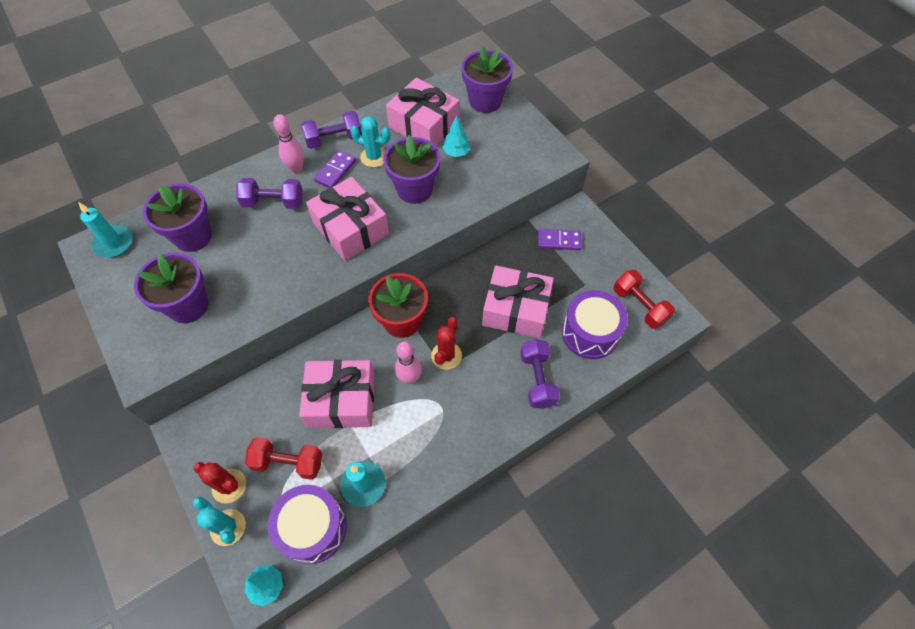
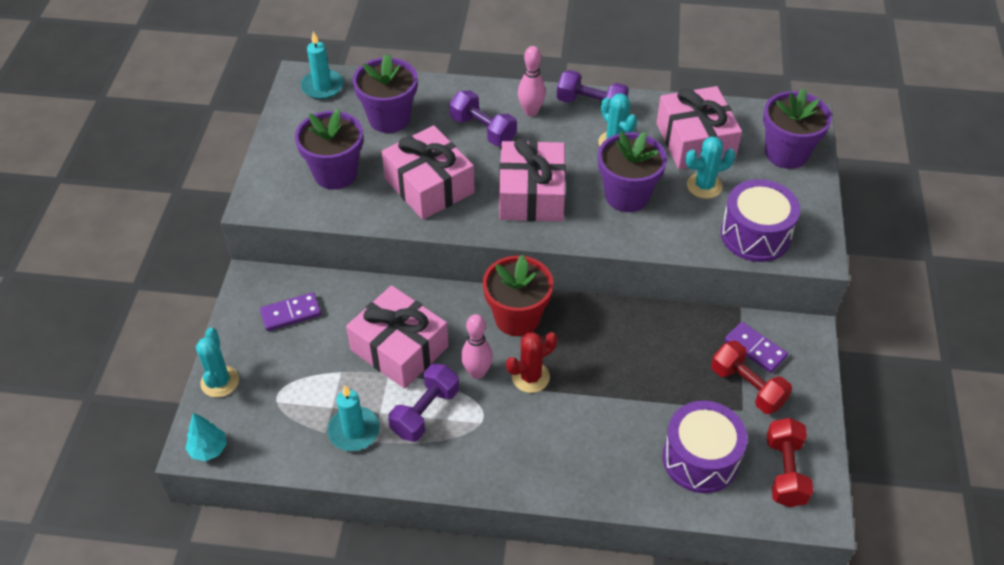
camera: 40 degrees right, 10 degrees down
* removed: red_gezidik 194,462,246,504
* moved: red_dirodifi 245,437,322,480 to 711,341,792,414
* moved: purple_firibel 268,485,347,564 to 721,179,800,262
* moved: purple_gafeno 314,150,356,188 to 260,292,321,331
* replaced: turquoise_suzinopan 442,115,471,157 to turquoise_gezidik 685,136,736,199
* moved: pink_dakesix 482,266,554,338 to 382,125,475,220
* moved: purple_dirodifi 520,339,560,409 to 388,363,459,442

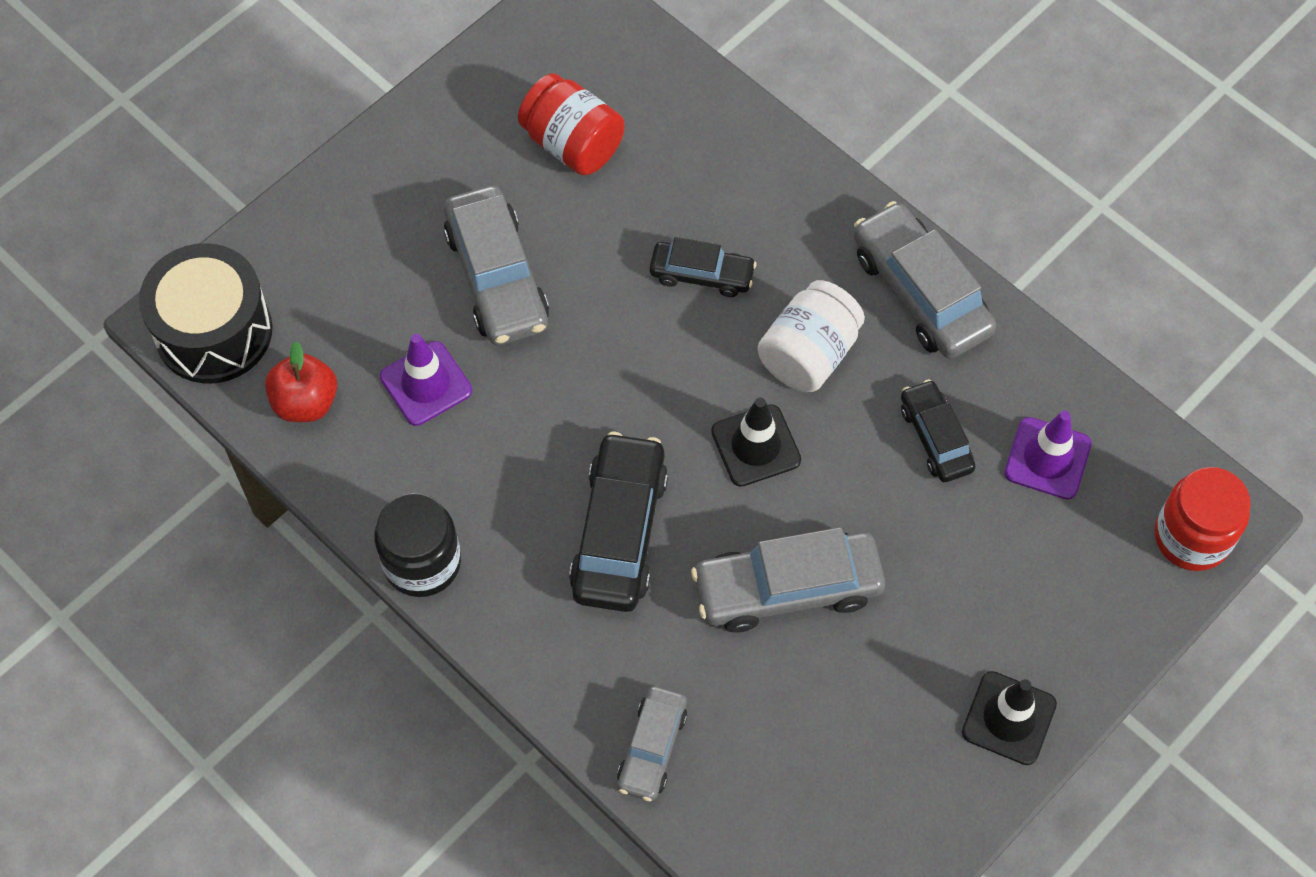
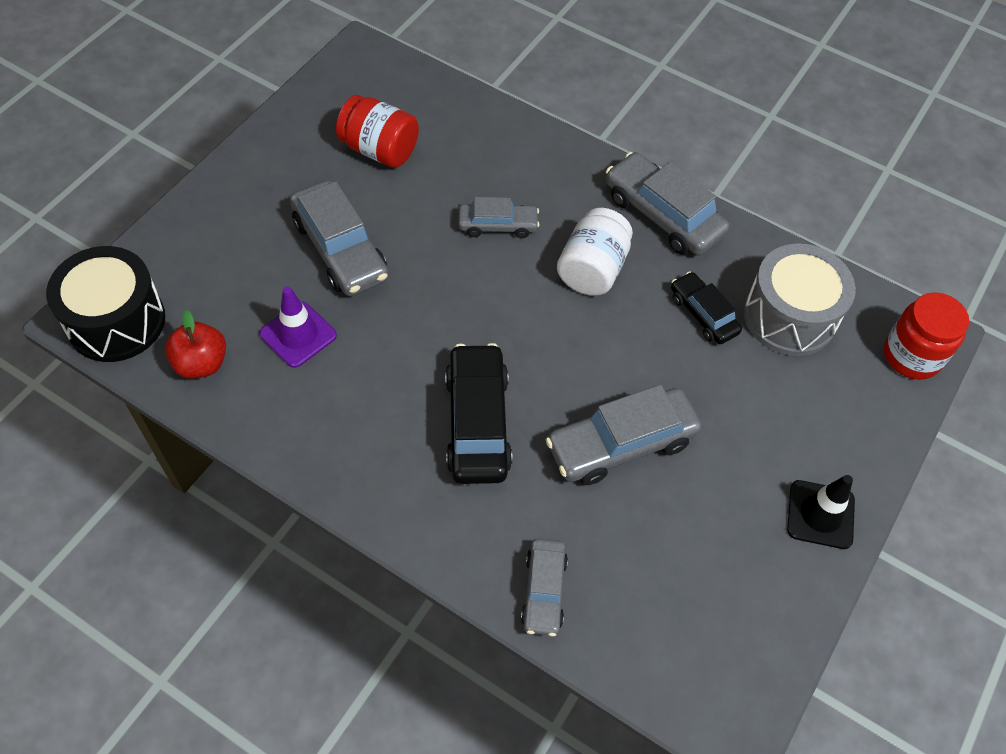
camera: 15 degrees left, 5 degrees down
* removed: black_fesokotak 374,493,461,597
* recoloured: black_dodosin 650,237,757,297 to grey_dodosin 458,197,540,238
* removed: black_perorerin 711,398,801,487
* replaced: purple_perorerin 1004,411,1092,499 to grey_firibel 744,243,856,356

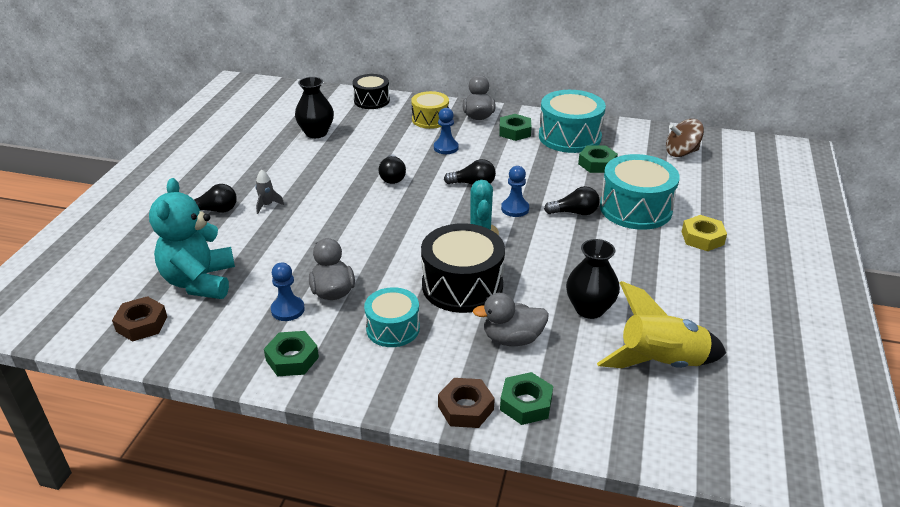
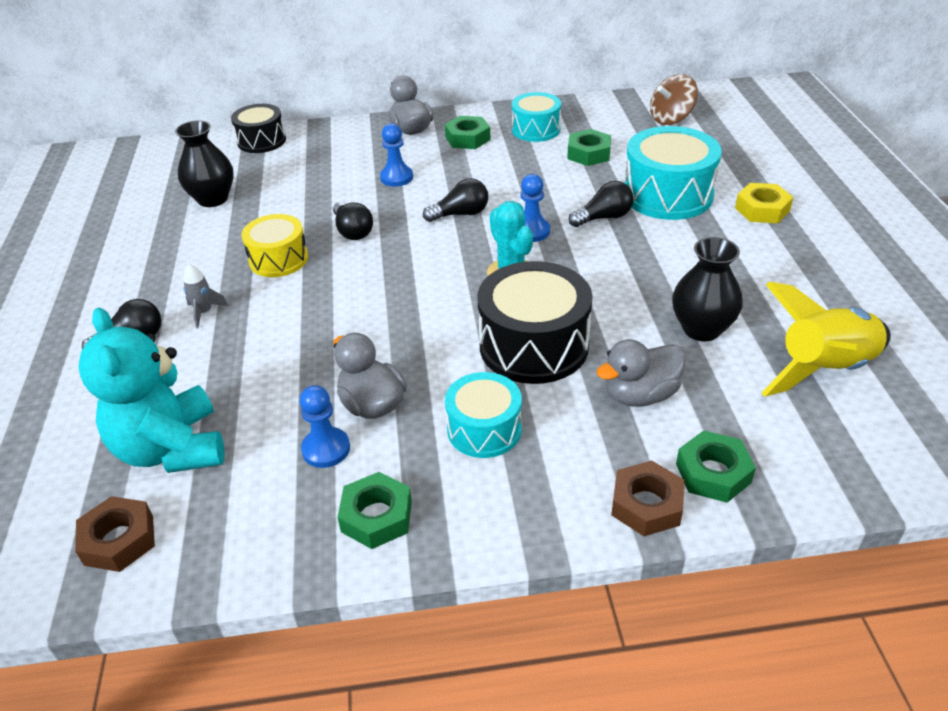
camera: 20 degrees left, 5 degrees up
* moved: yellow_firibel 411,91,449,129 to 242,214,308,277
* resized: turquoise_firibel 539,90,606,153 = 512,92,561,142 x0.62

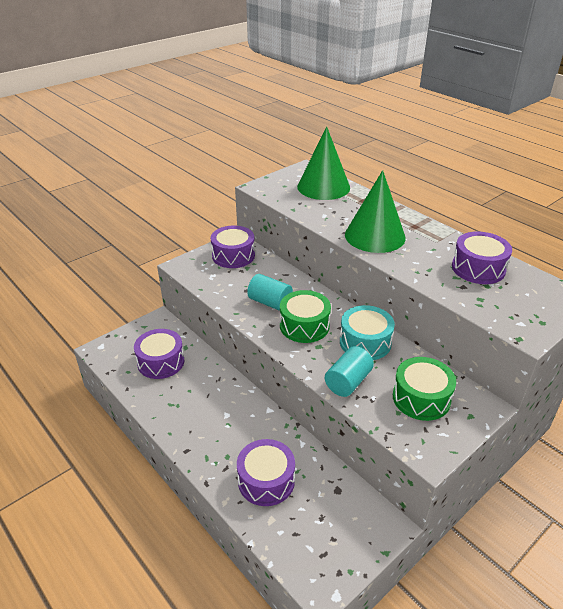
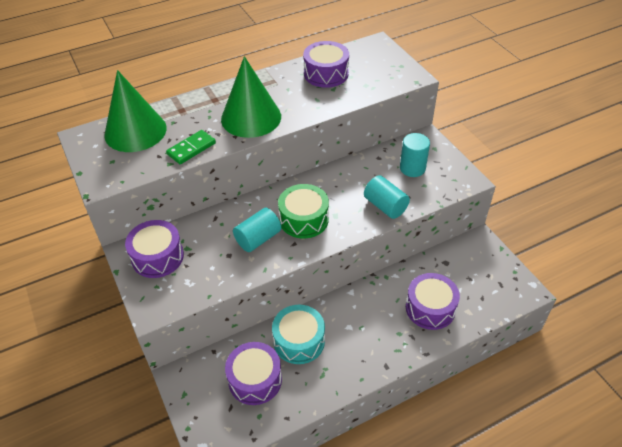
camera: 75 degrees left, 10 degrees up
* moved: turquoise_firibel 340,305,395,360 to 272,305,325,364
* replaced: green_firibel 393,357,456,421 to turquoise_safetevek 400,133,430,177
* added: green_gafeno 166,130,216,164

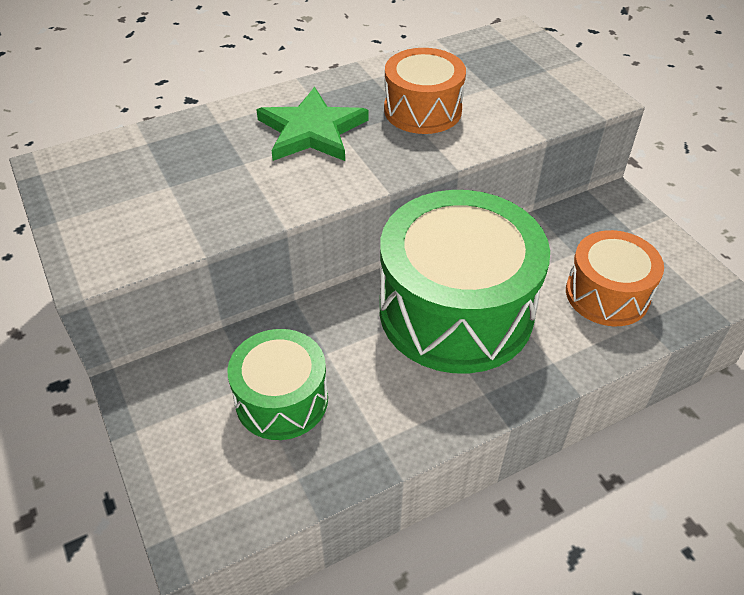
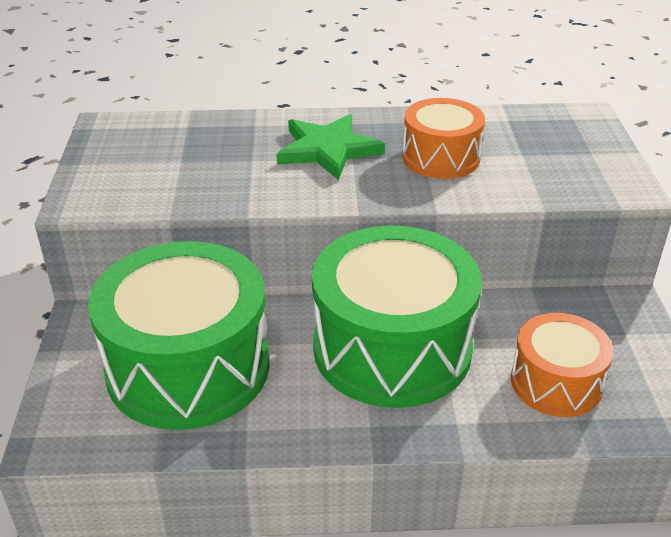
camera: 25 degrees right, 10 degrees down
* resized: green_firibel 227,329,328,440 = 88,241,270,430 x1.83

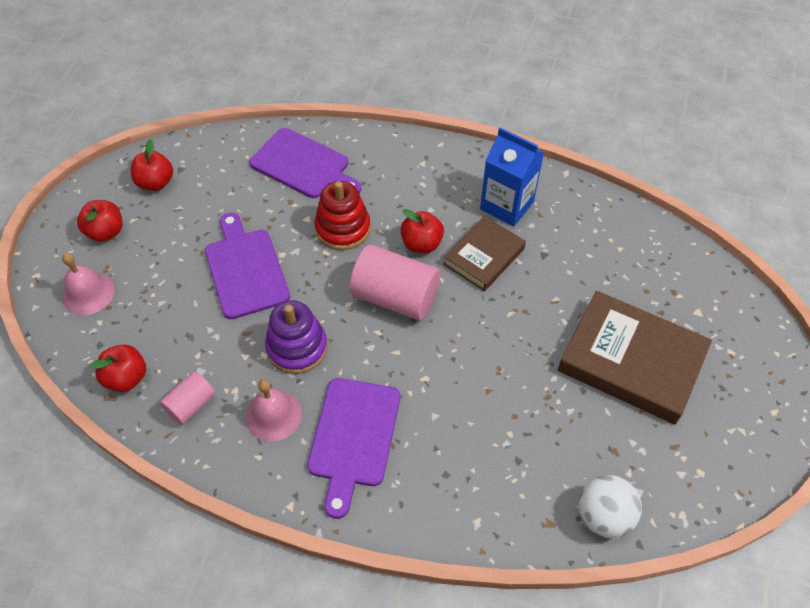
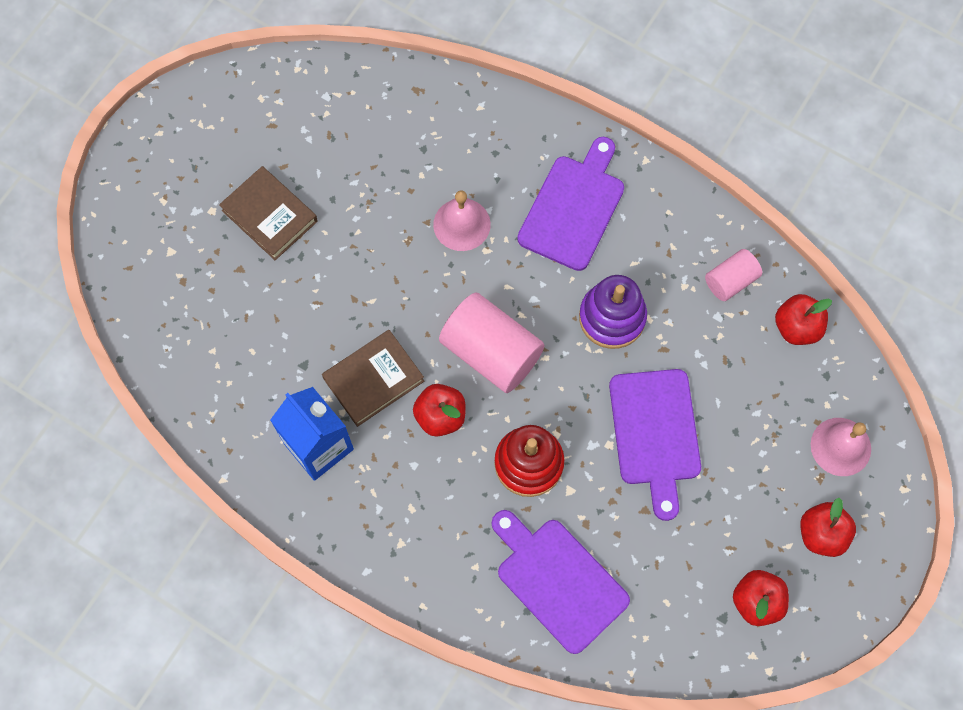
camera: 165 degrees left, 15 degrees up
* moved: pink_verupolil 245,379,302,442 to 433,190,491,251
* resized: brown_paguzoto 558,291,712,424 = 219,166,318,260 x0.60
* removed: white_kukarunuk 579,475,642,538

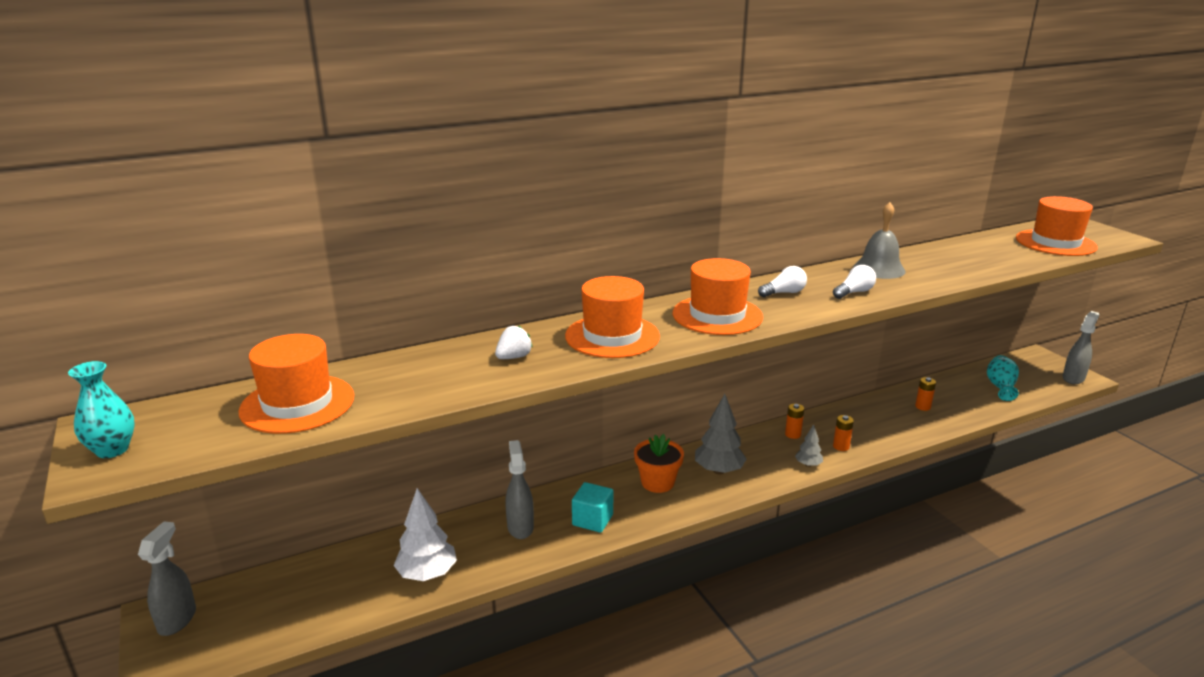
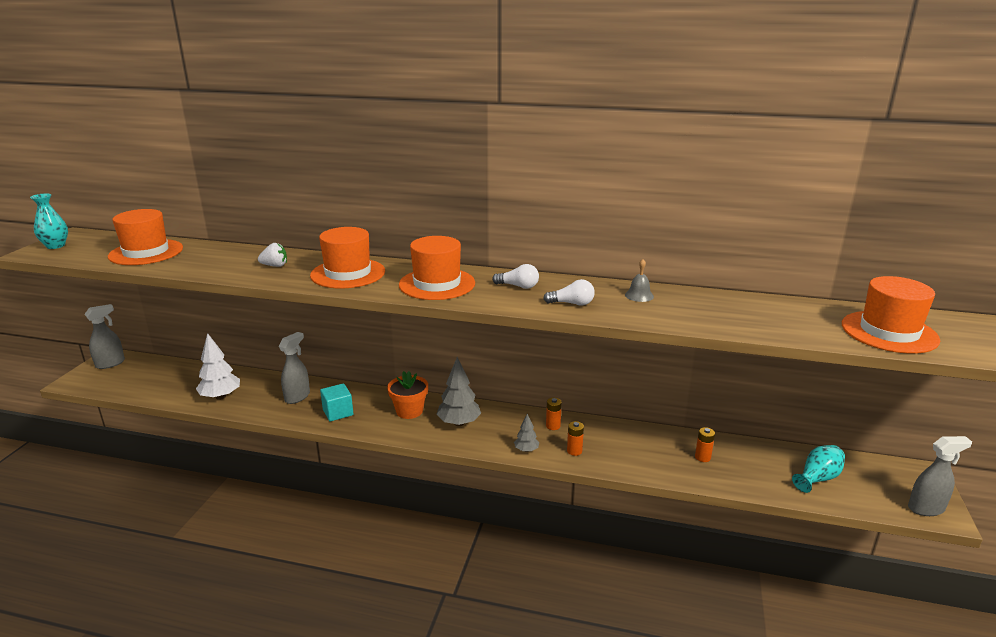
camera: 40 degrees right, 0 degrees up
* resized: grey_verupolil 853,202,906,279 = 625,259,654,302 x0.57

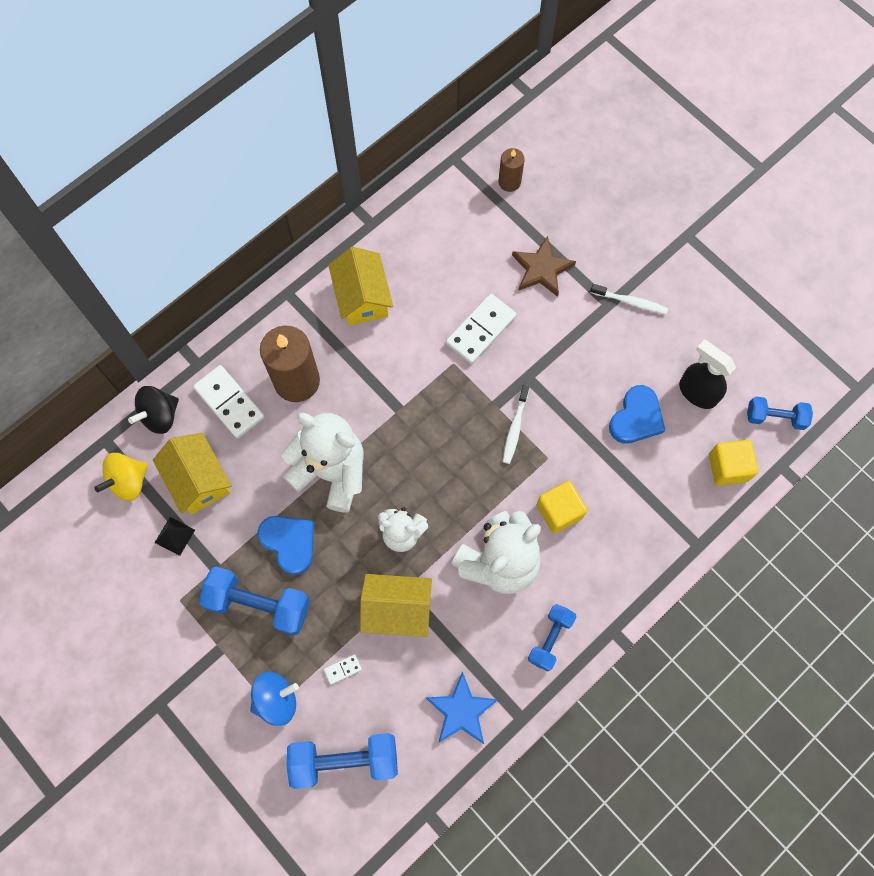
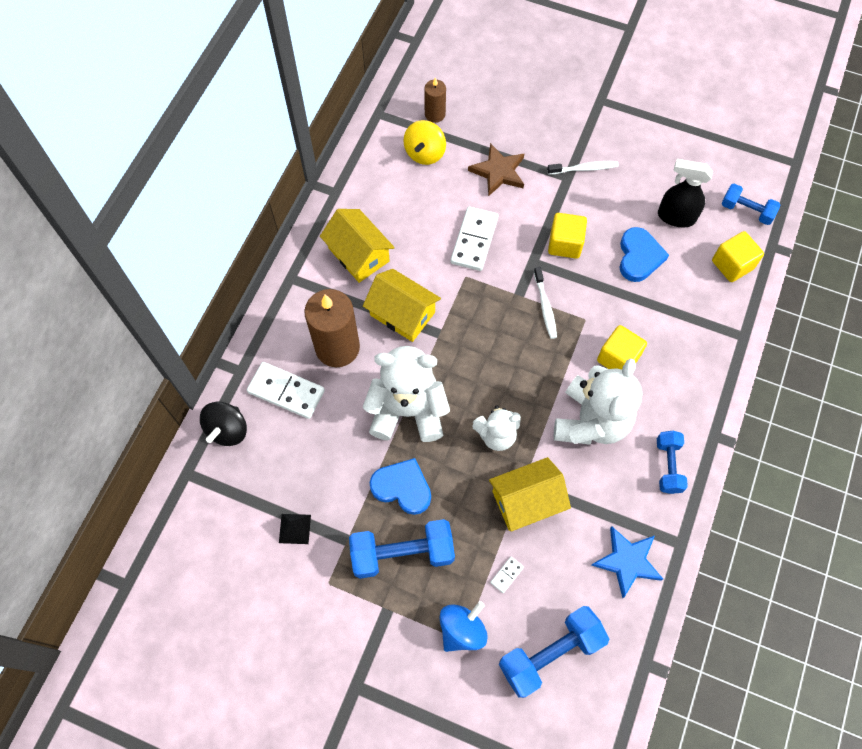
camera: 25 degrees left, 5 degrees down
* moved: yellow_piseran 94,453,148,501 to 403,120,446,165
* moved: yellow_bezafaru 153,433,232,514 to 363,269,441,342
* turned: blue_dirodifi 747,397,813,430 = 721,184,780,225 45 degrees clockwise
* added: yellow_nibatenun 548,213,587,259

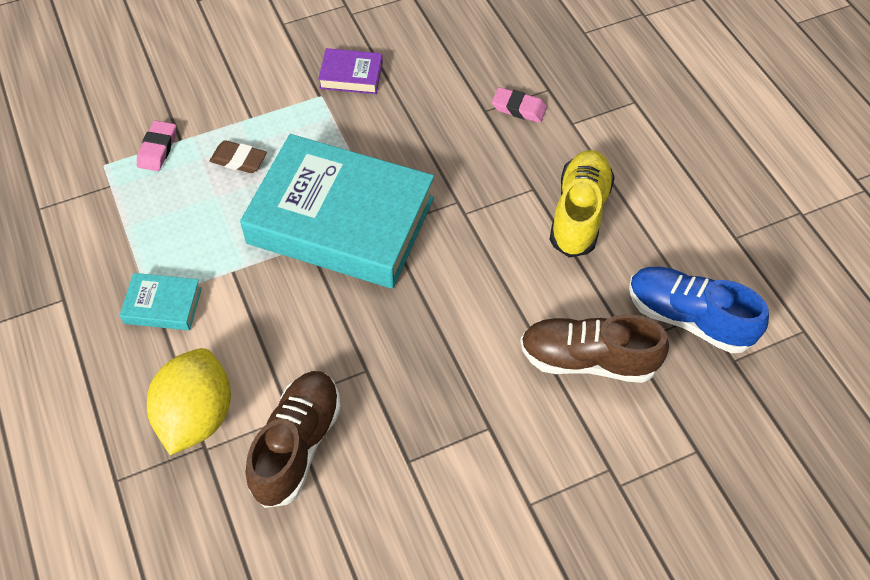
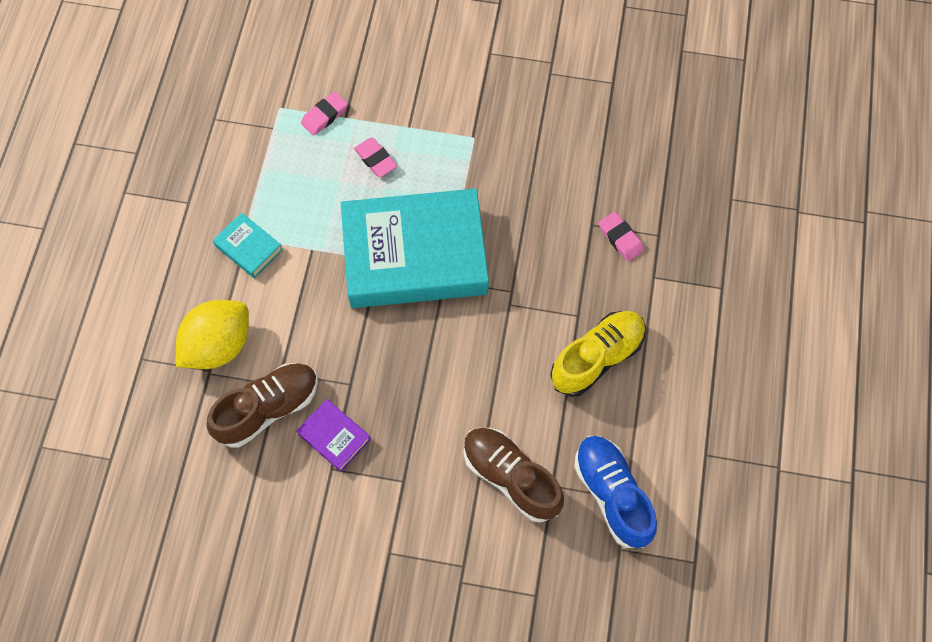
camera: 35 degrees right, 10 degrees up
* recoloured: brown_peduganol 210,140,267,173 to pink_peduganol 354,138,397,177
* turned: turquoise_paguzoto 240,134,434,289 = 341,189,489,308 60 degrees counterclockwise
* moved: purple_paguzoto 318,48,383,94 to 297,399,371,472

